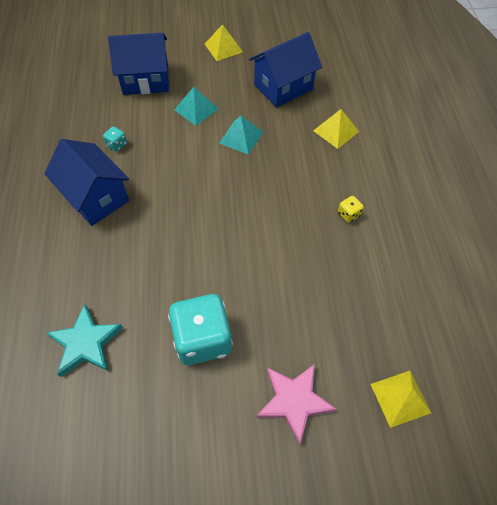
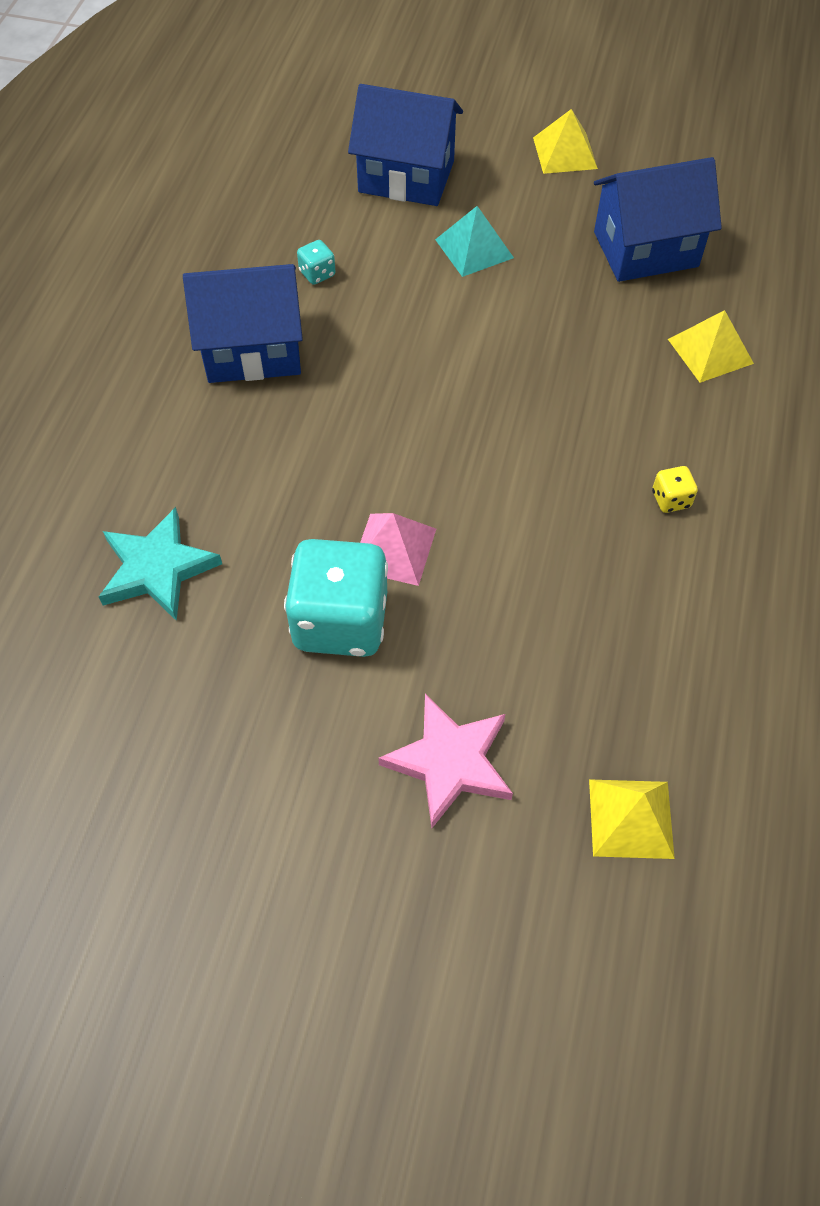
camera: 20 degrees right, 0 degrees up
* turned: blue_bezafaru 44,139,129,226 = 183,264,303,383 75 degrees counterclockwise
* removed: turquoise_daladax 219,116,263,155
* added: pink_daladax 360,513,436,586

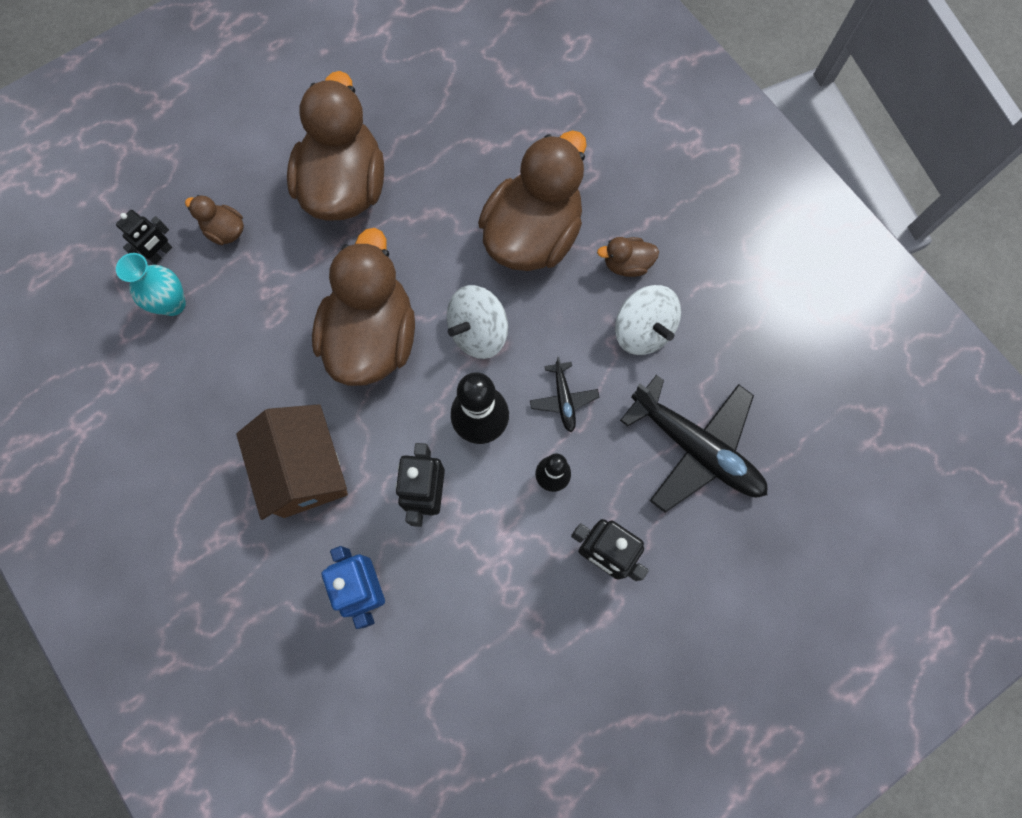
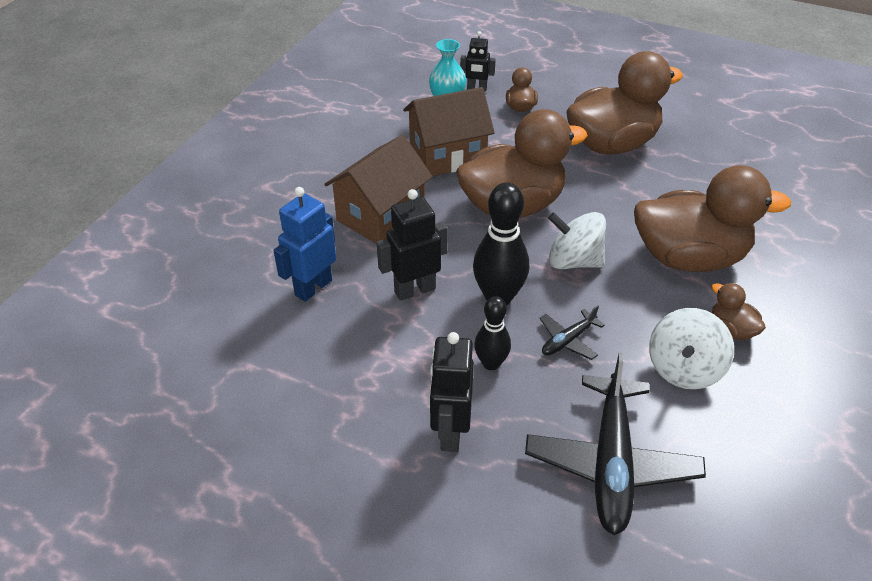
camera: 60 degrees right, 30 degrees down
* added: brown_bezafaru 403,87,495,176

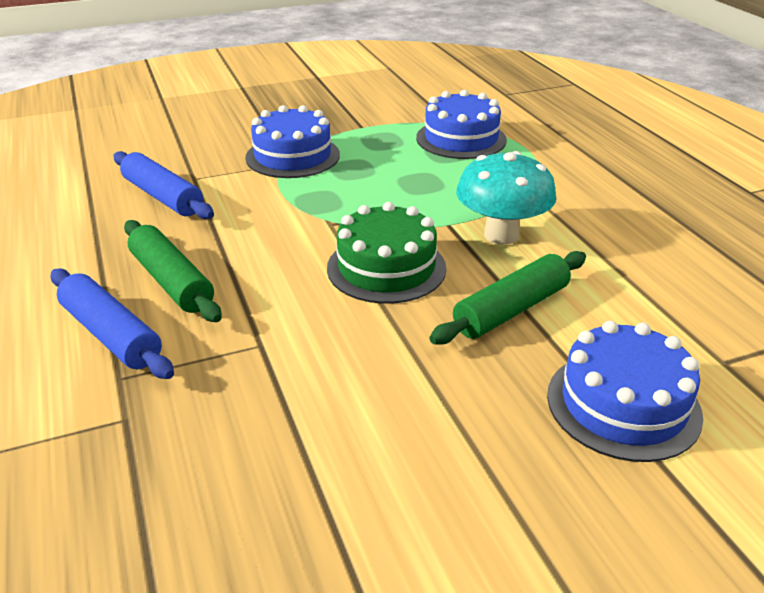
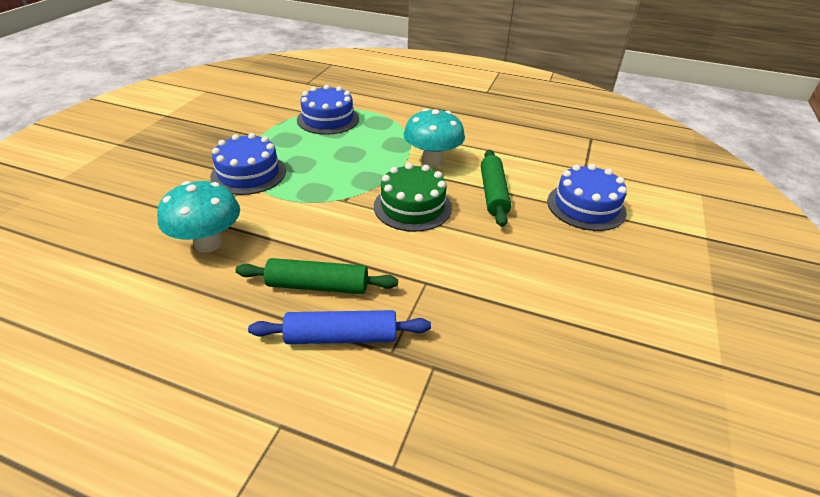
camera: 50 degrees left, 5 degrees up
* replaced: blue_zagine 113,151,214,219 to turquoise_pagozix 157,181,240,253

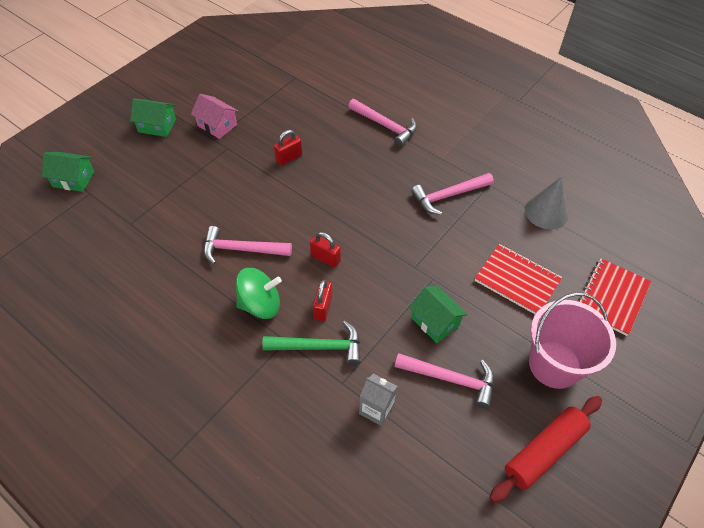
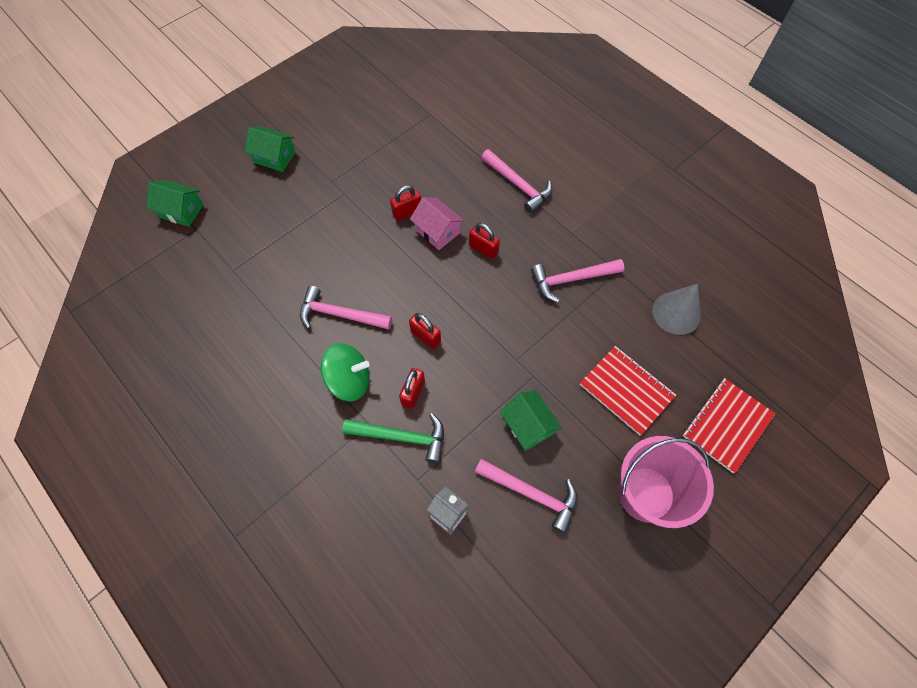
camera: 10 degrees right, 10 degrees up
* moved: pink_bezafaru 191,94,238,139 to 410,197,464,250
* removed: red_zagine 489,396,602,503
* added: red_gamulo 469,223,500,259

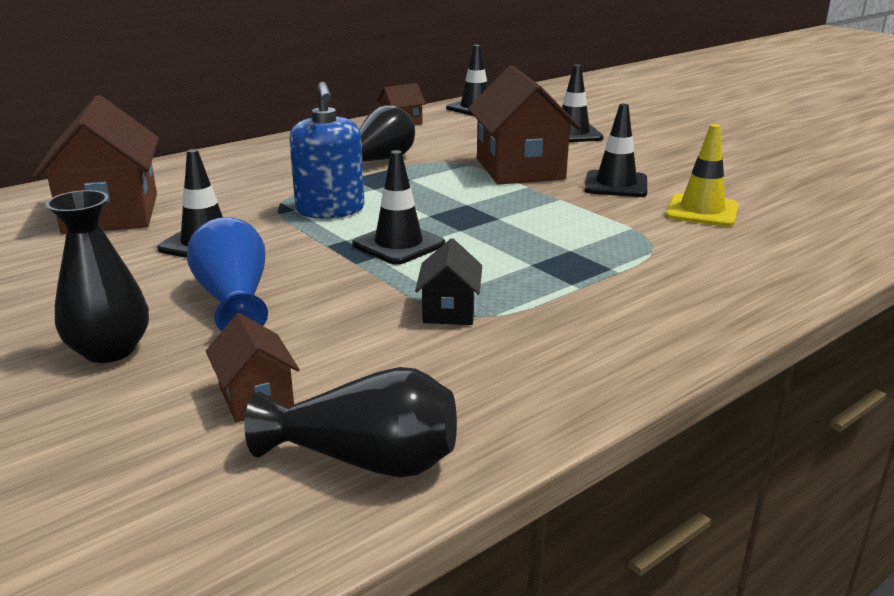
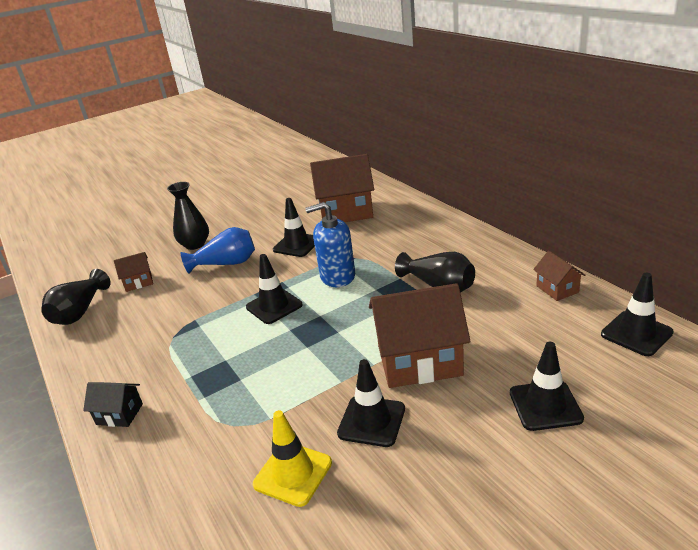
camera: 100 degrees right, 5 degrees up
* moved: black_bezafaru 415,238,482,325 to 83,382,143,427

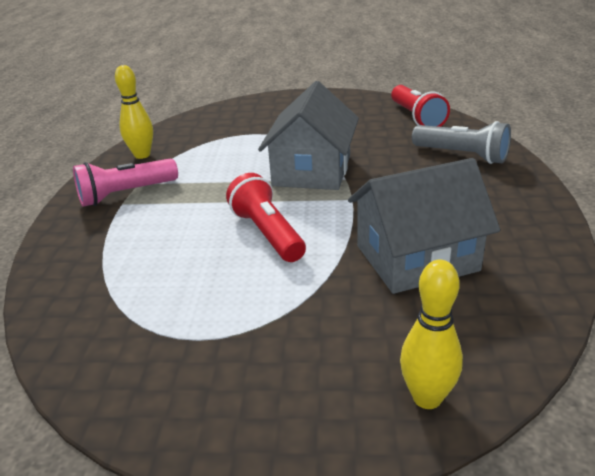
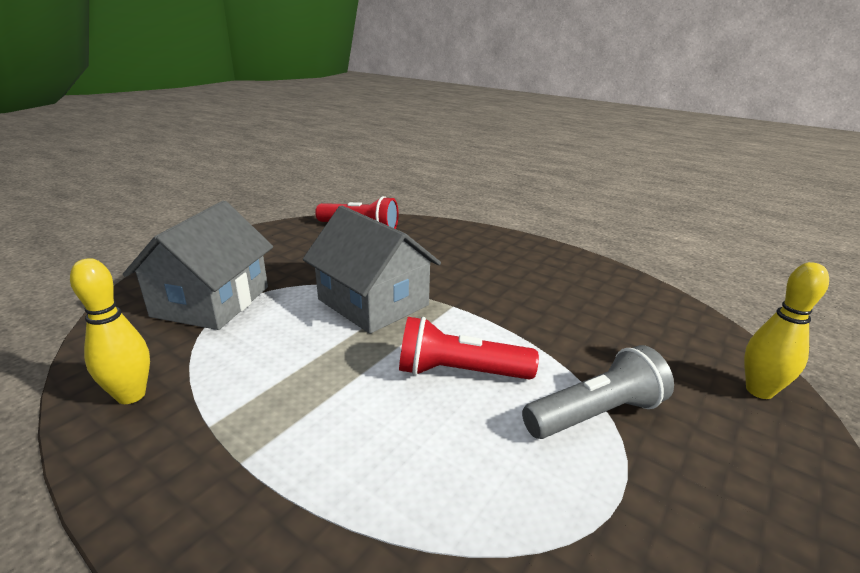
camera: 60 degrees left, 5 degrees down
* removed: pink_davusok 73,159,178,207
* moved: grey_bezafaru 348,158,501,294 to 123,200,273,330
* moved: grey_davusok 412,121,511,164 to 522,345,674,439

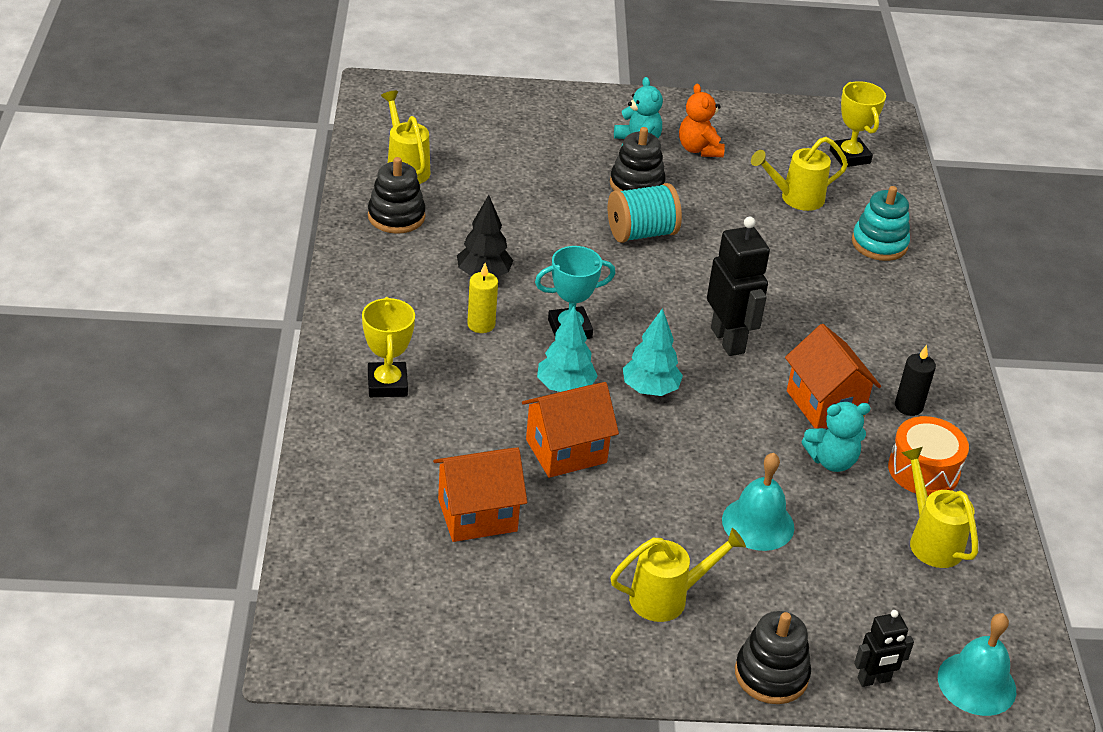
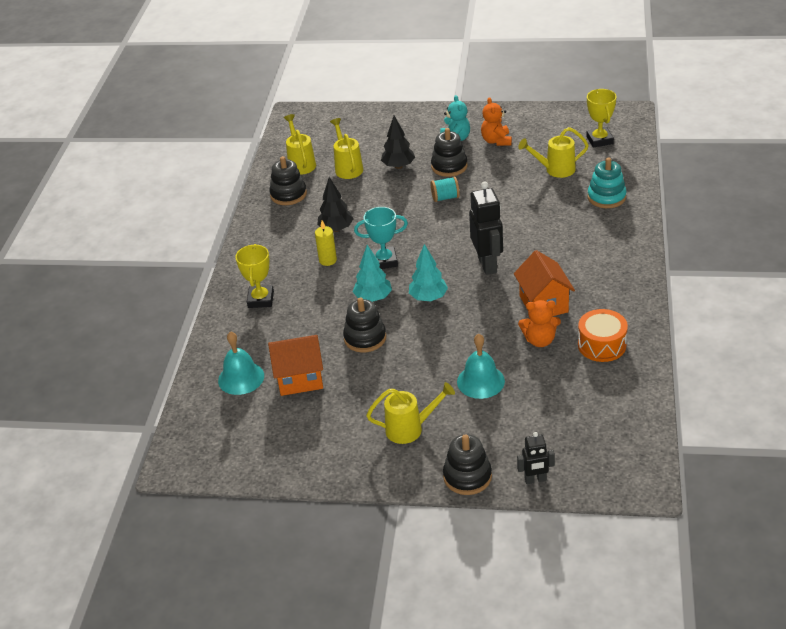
camera: 15 degrees right, 0 degrees up
* replaced: orange_bezafaru 522,382,619,478 to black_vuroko 343,297,386,353
* resized: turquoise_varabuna 608,183,682,243 = 430,176,460,202 x0.63
* recoloured: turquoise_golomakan 802,402,870,472 to orange_golomakan 518,300,561,347
* removed: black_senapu 895,345,936,416
* moved: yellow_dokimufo 901,447,978,568 to 330,118,363,179
* moved: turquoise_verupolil 938,613,1016,716 to 218,331,264,395
* added: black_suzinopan 381,116,415,169

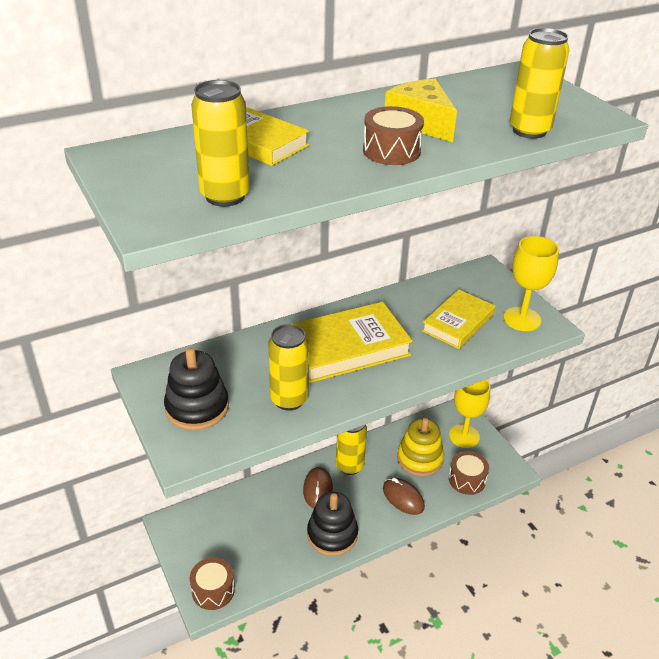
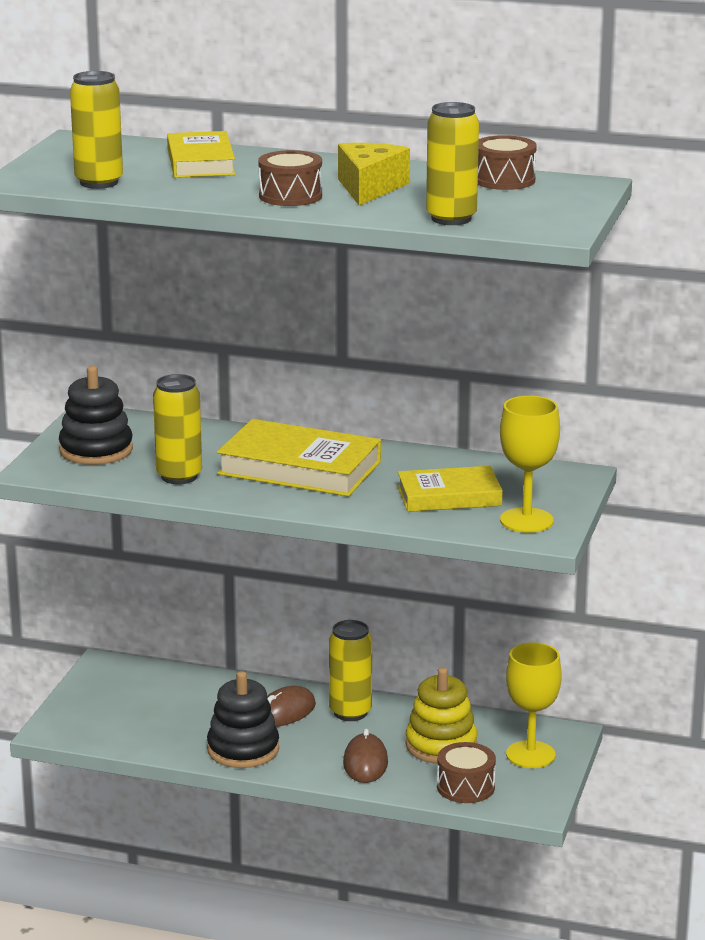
camera: 45 degrees right, 15 degrees down
* moved: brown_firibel 190,557,235,610 to 478,135,537,190

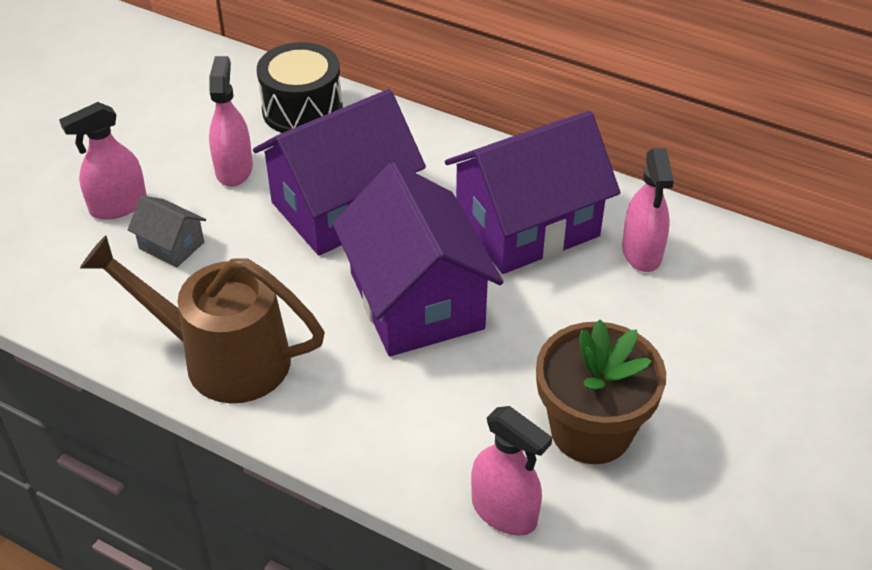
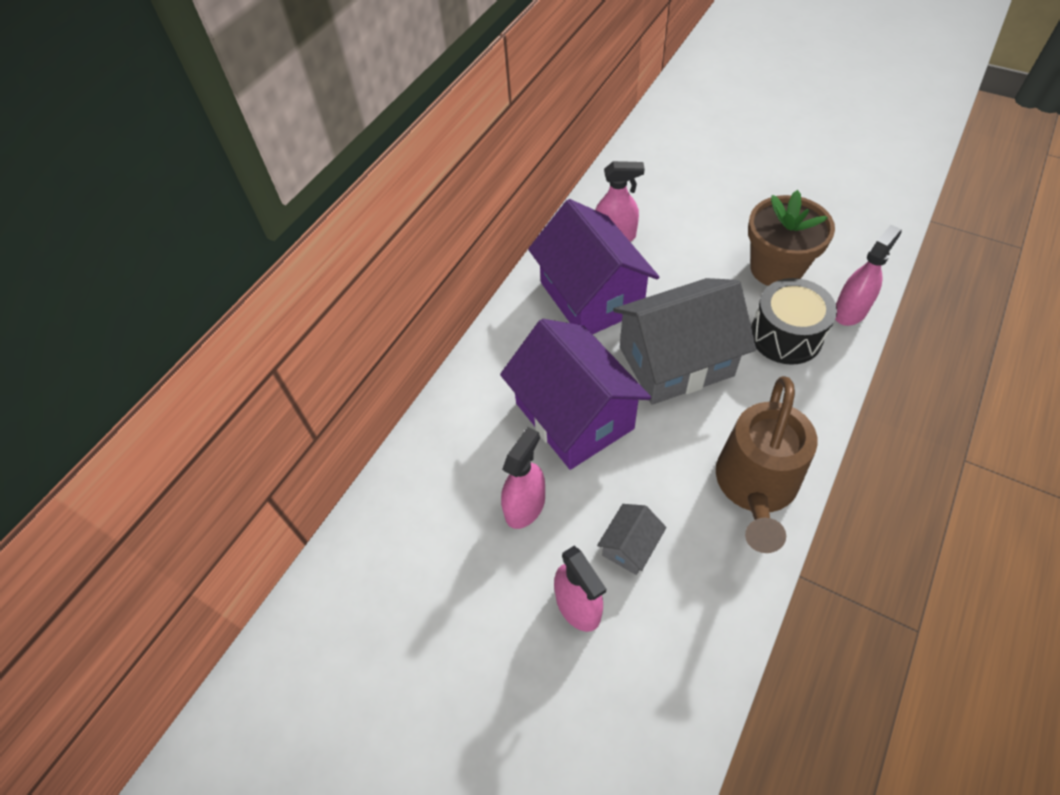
camera: 85 degrees left, 10 degrees up
* turned: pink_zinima 209,56,253,187 = 501,427,545,529 120 degrees clockwise
* moved: black_firibel 257,42,343,133 to 751,278,837,365
* recoloured: purple_bezafaru 332,162,503,356 to grey_bezafaru 613,278,756,405

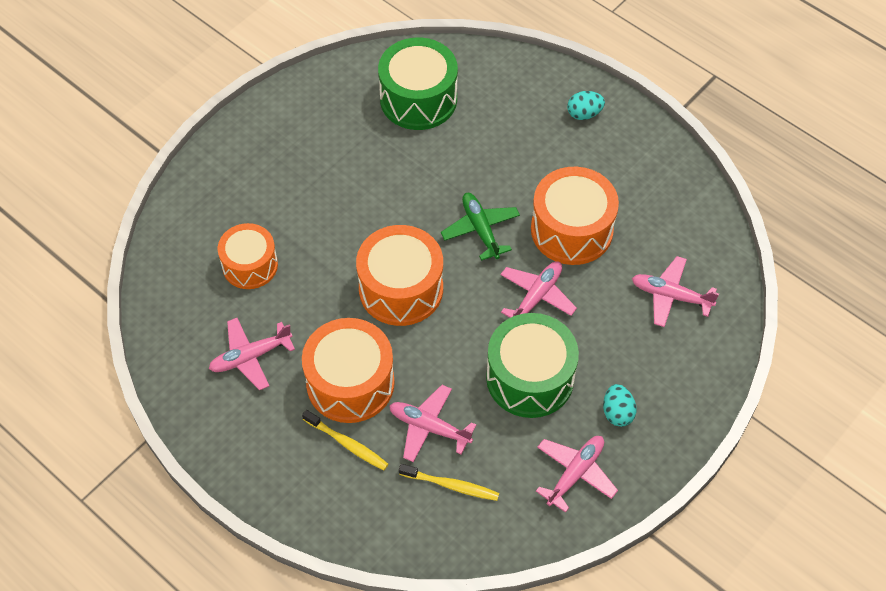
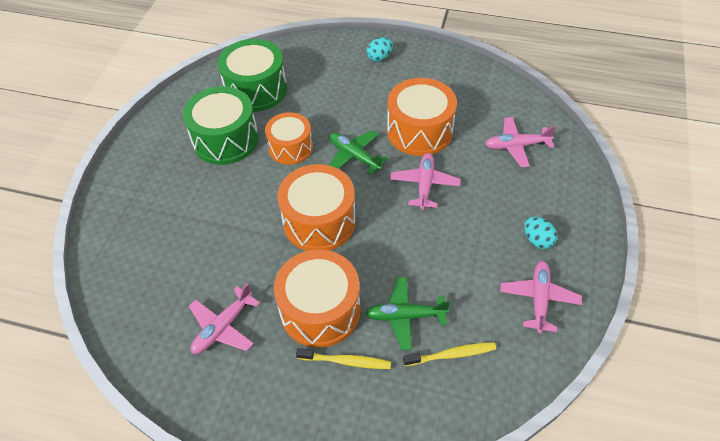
camera: 25 degrees left, 5 degrees down
* moved: orange_firibel 218,223,278,289 to 265,112,313,165
* recoloured: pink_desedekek 389,385,476,462 to green_desedekek 365,277,450,350
* moved: green_firibel 486,313,579,418 to 183,86,259,165

